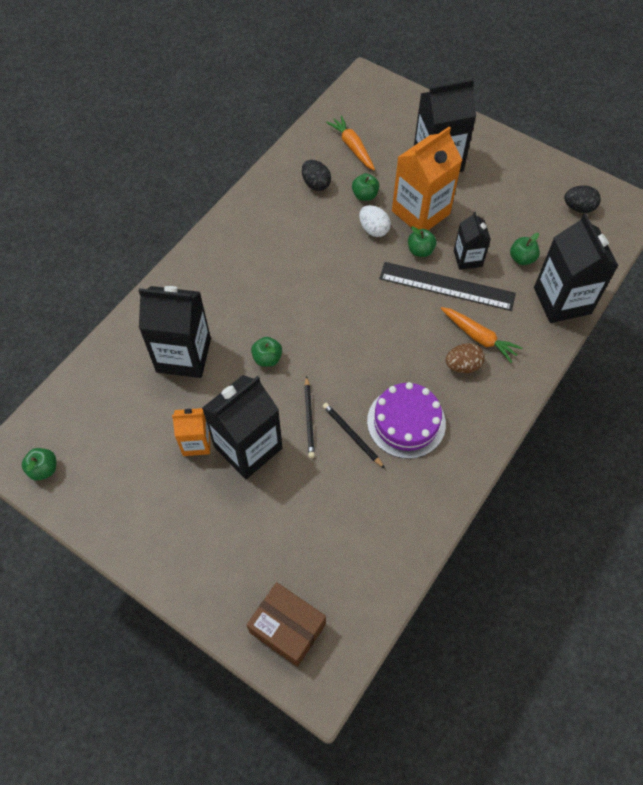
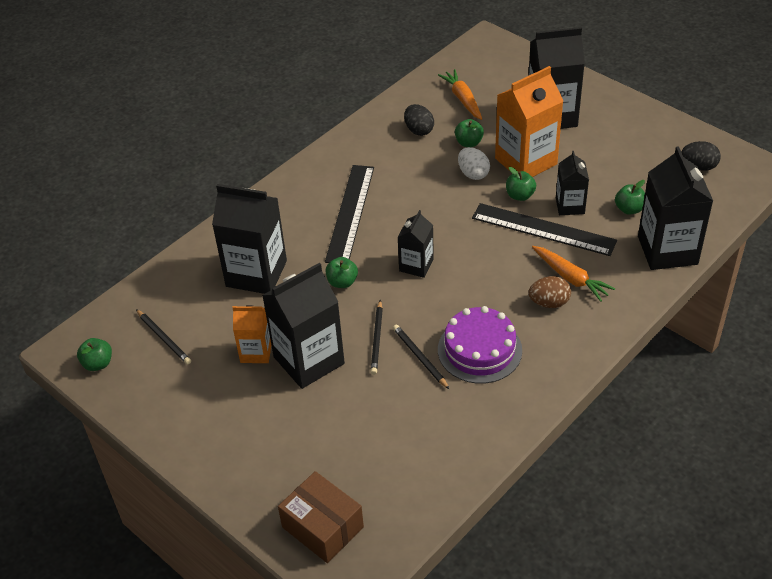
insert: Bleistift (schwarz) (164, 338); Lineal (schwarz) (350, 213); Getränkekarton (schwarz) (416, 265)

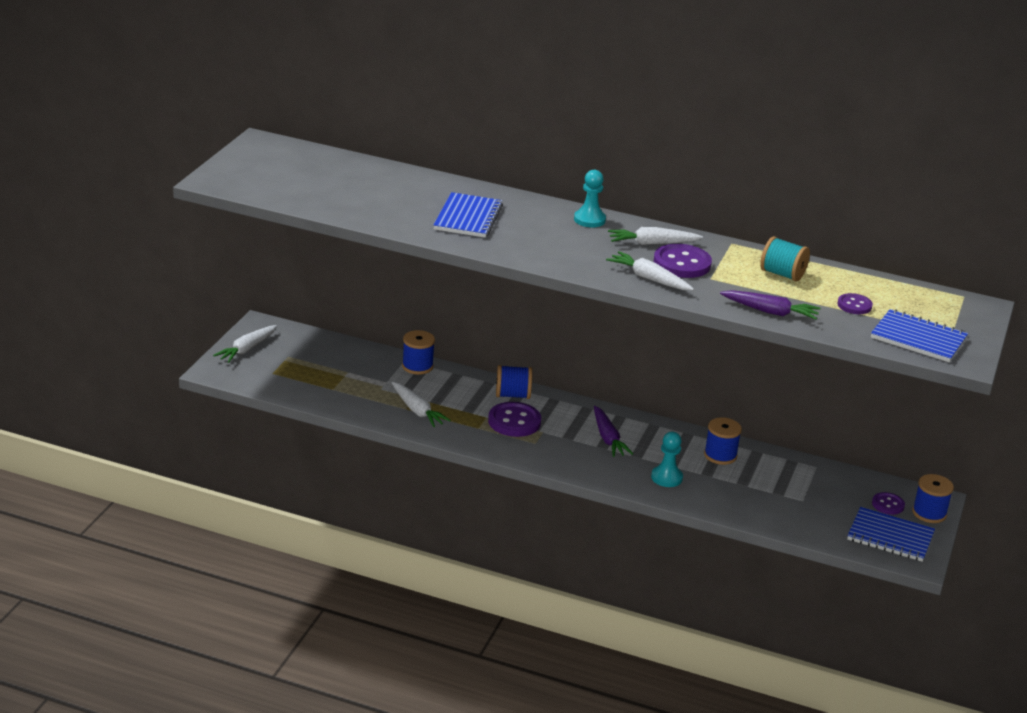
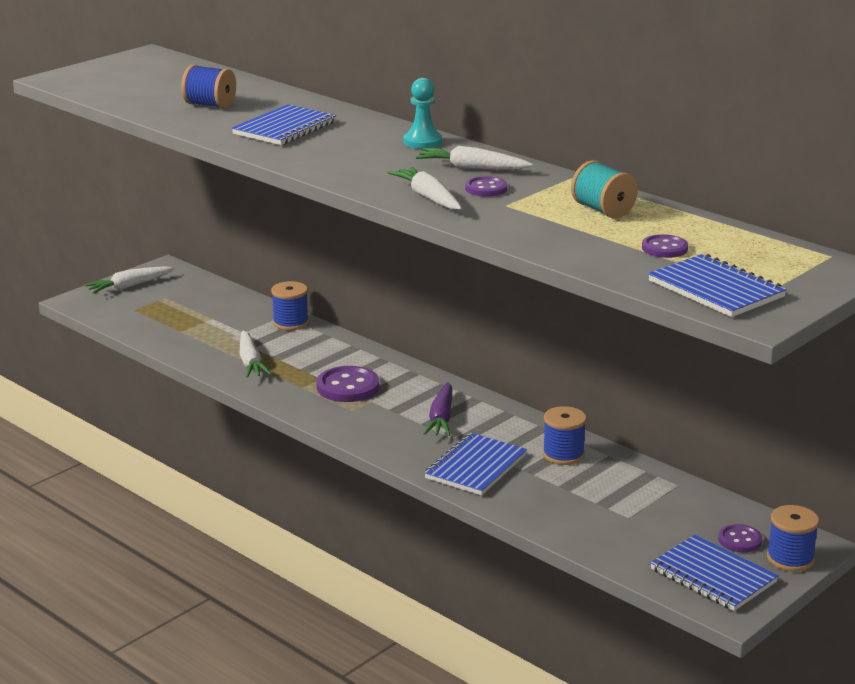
delete: Karotte (lila) (770, 312)
move: Garnrolle (blau) (512, 395) to (210, 105)
replace: Bauer (türkis) (666, 478) to Notizbuch (blau) (476, 467)
resize: Knopf (lila) (682, 263) = (486, 188) x0.58

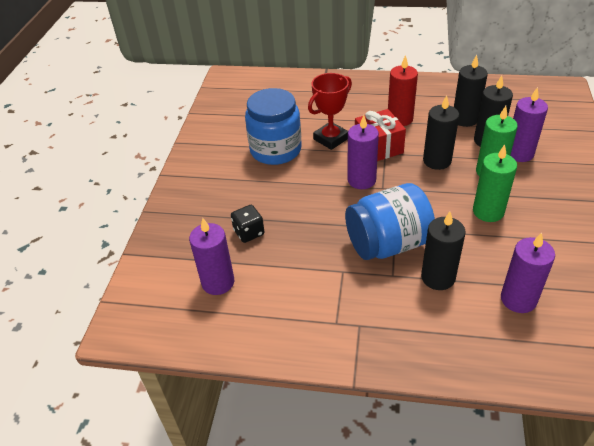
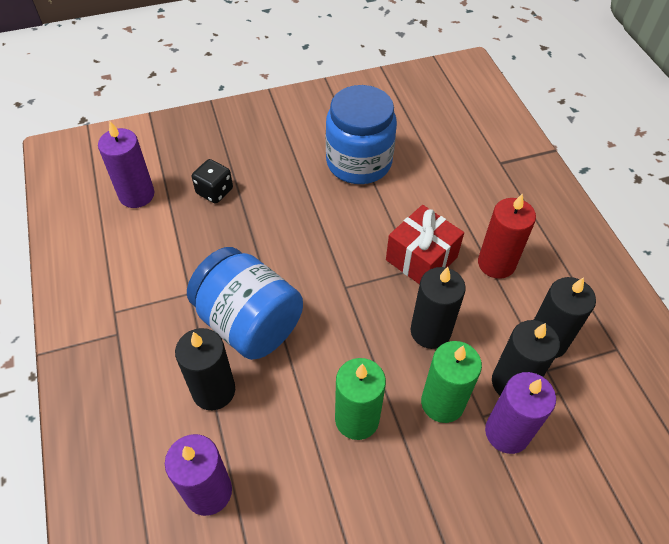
delete: Pokal (rot) (331, 139); Kerze (lila) (361, 180)

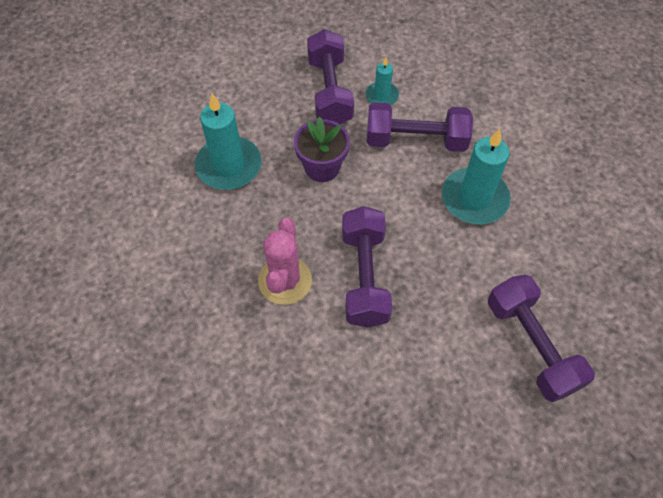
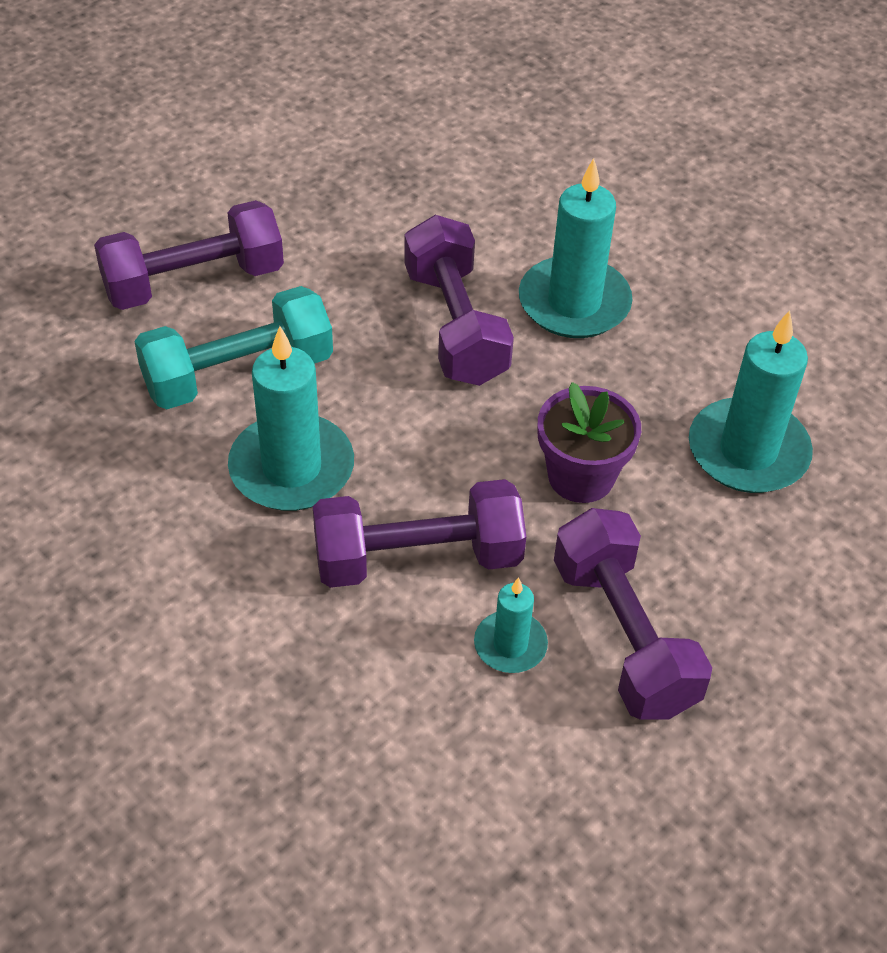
insert: Hantel (türkis) (238, 374)
replace: Kaktus (rosa) (285, 281) to Kerze (türkis) (574, 303)
rotate: Hantel (lila) (531, 345) = (194, 281) 75 degrees counterclockwise

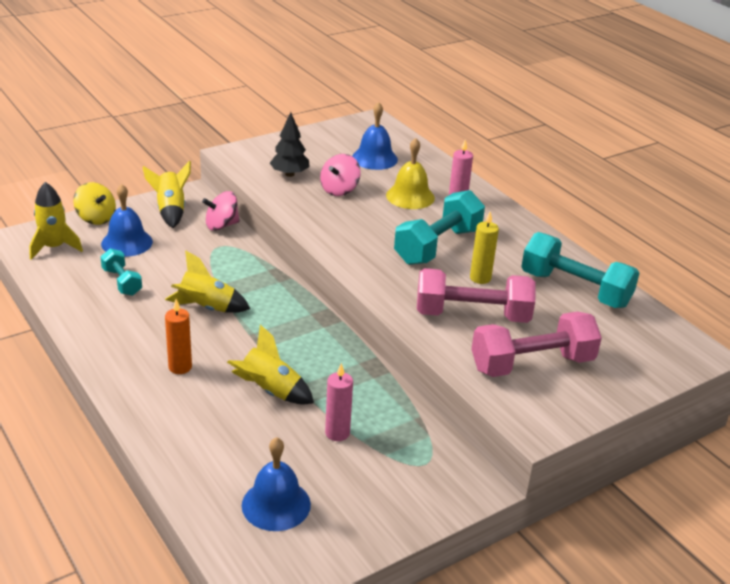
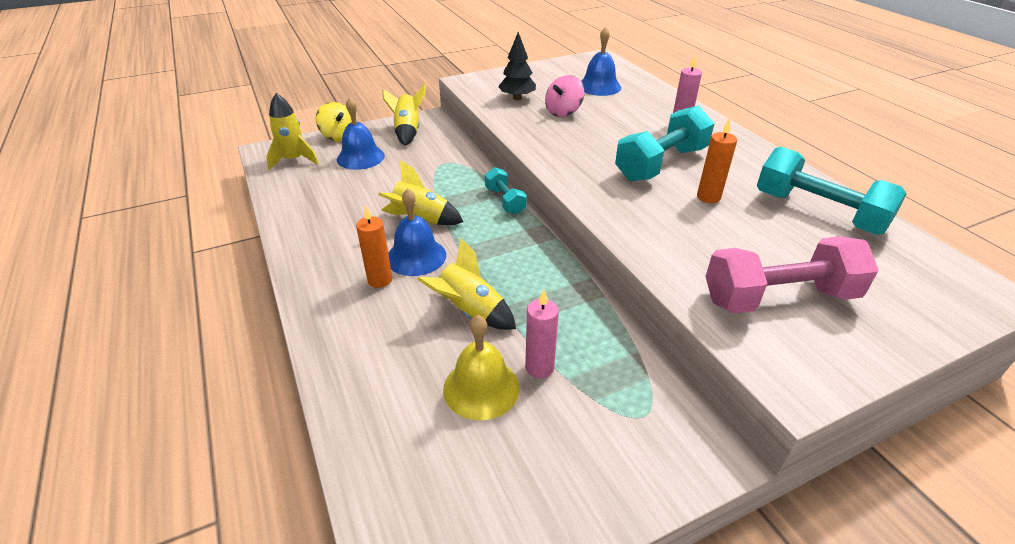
delete: Kreisel (rosa) (221, 225); Hantel (rosa) (472, 315)
move: Hantel (türkis) (122, 282) to (505, 201); Glocke (blau) (276, 504) to (416, 256); Glocke (gelb) (410, 196) to (481, 388)
recolor: Kerze (gelb) (480, 278) to Kerze (orange) (708, 197)

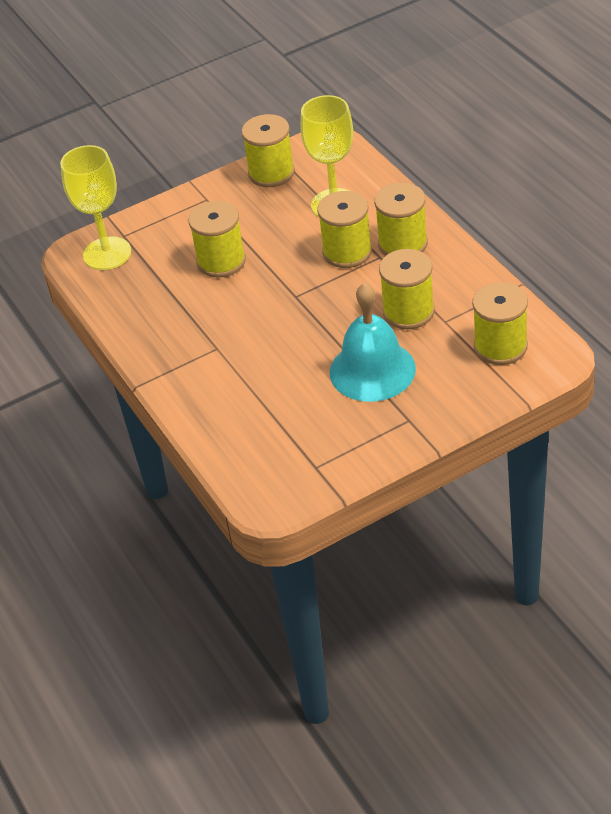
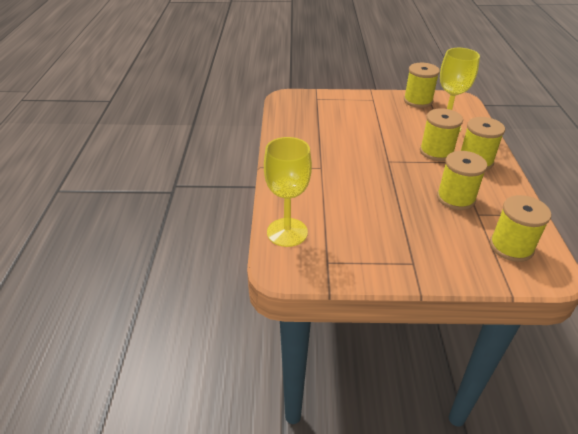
delete: Garnrolle (gelb) (221, 261); Glocke (türkis) (372, 370)
move: Kelch (gelb) (107, 253) to (287, 232)

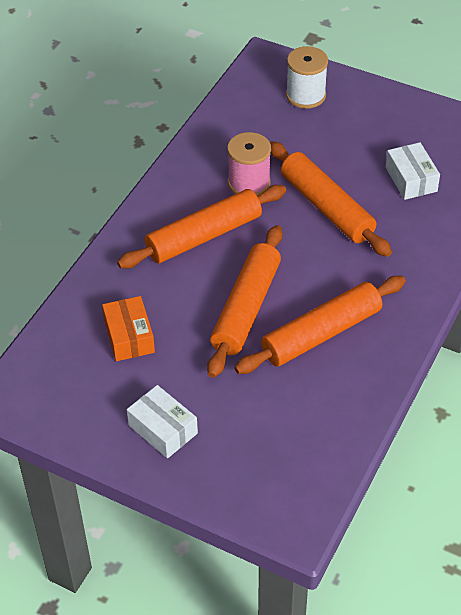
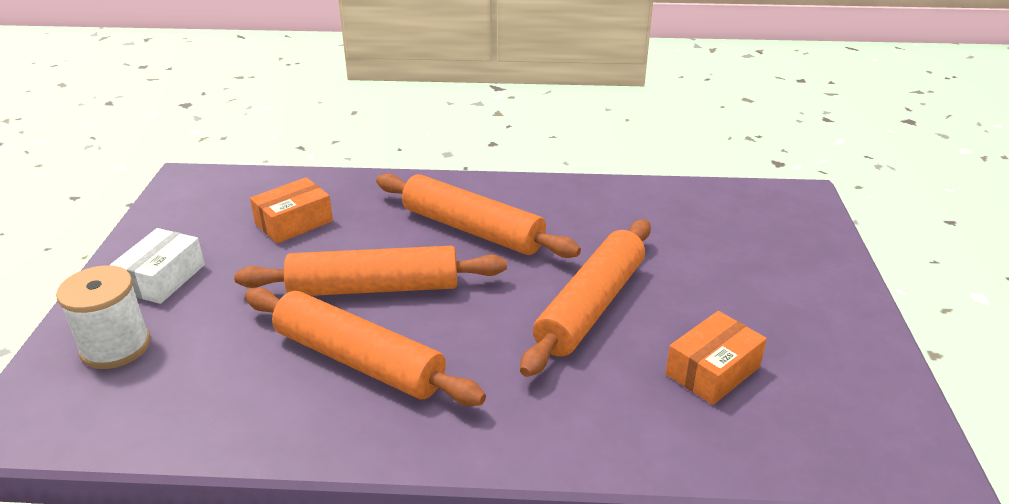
delete: Garnrolle (rosa) (249, 183)
move: Garnrolle (weiß) (306, 95) to (116, 347)
recolor: Schachtel (weiß) (411, 179) to Schachtel (orange) (712, 370)

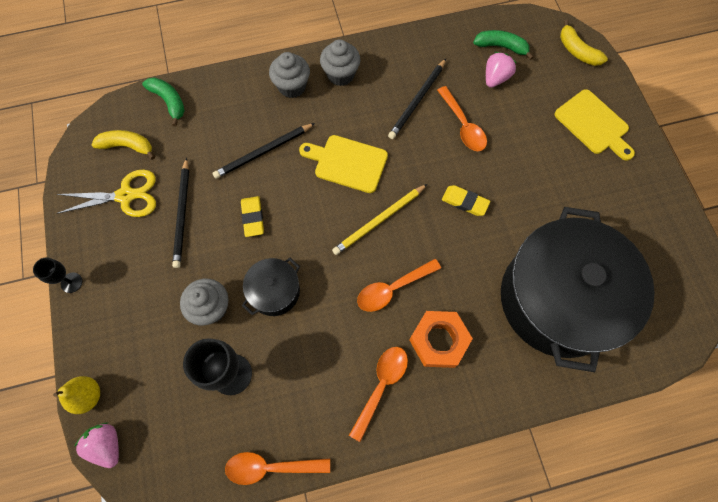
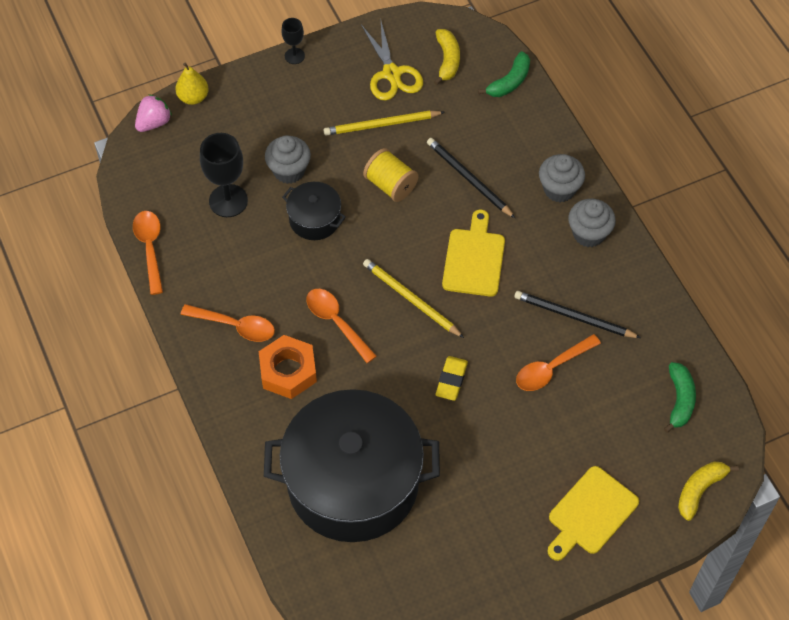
delete: Erdbeere (rosa) (495, 78)
replace: Radiergummi (gelb) (253, 217) to Garnrolle (gelb) (390, 185)
recolor: Bleistift (schwarz) (182, 214) to Bleistift (gelb) (381, 125)

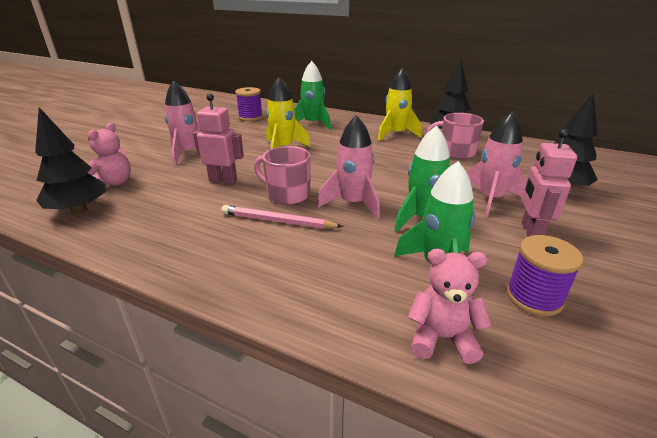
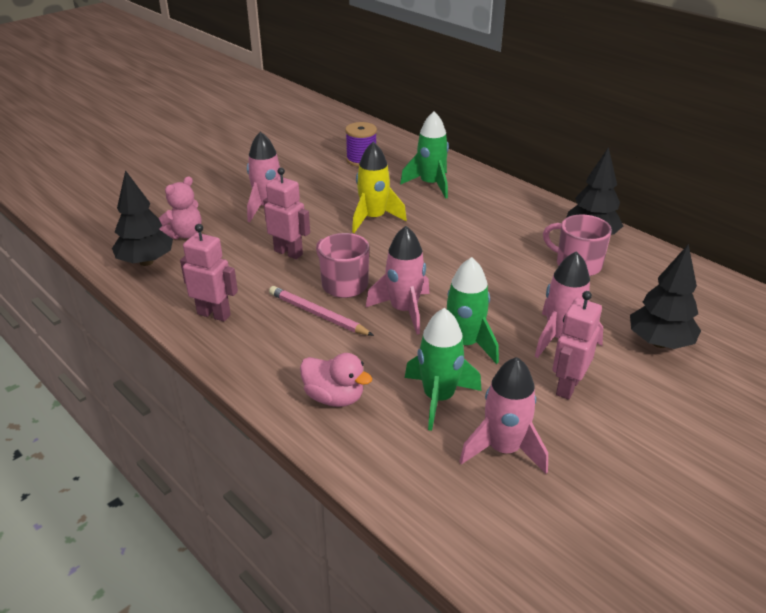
delete: Rakete (gelb) (396, 134); Teddybär (rosa) (442, 338)
insert: Roboter (rosa) (214, 314); Ente (rosa) (334, 397)
replace: Garnrolle (lila) (533, 297) to Rakete (rosa) (503, 449)

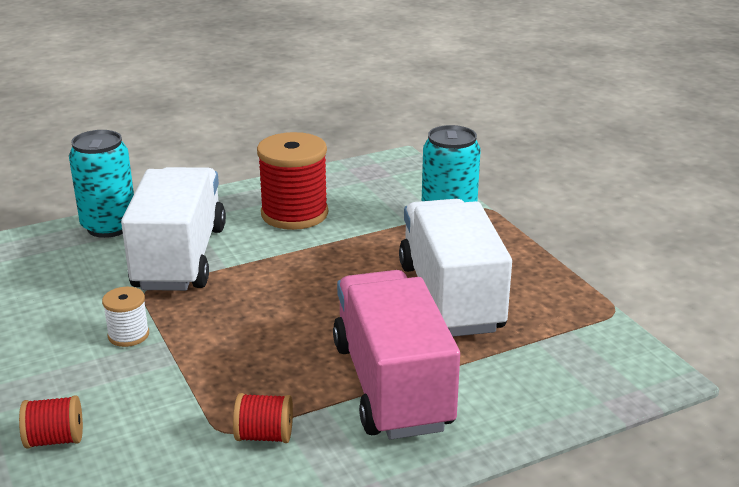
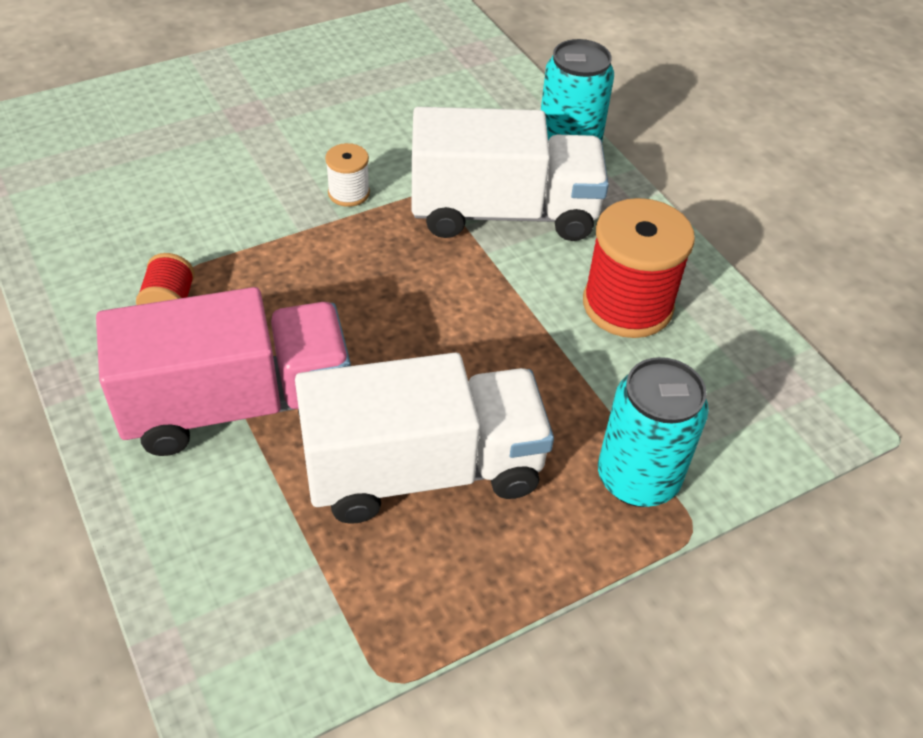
delete: Garnrolle (rot) (55, 439)

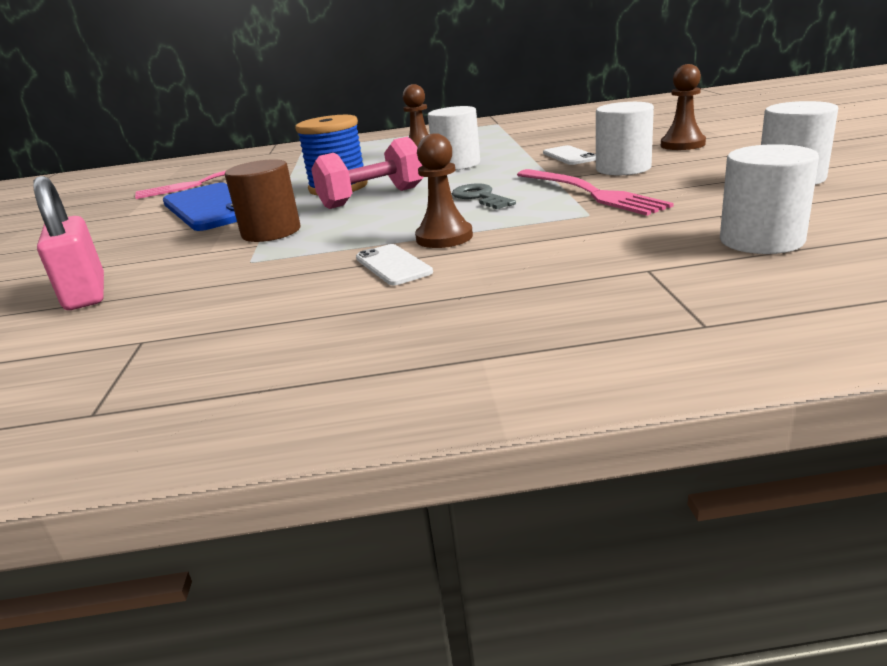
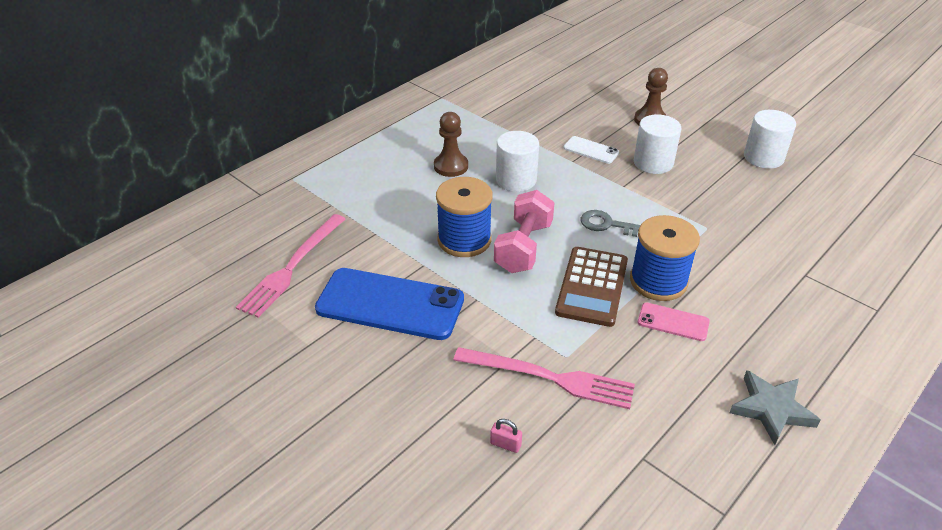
delete: Vollzylinder (braun) (271, 232); Vollzylinder (weiß) (761, 240)
insert: Taschenrechner (braun) (592, 286); Stern (grau) (771, 409)
move: Gabel (rosa) (590, 193) to (549, 378)
replace: Bauer (braun) (444, 237) to Garnrolle (blau) (658, 281)
recolor: Handy (weiß) (393, 265) to Handy (rosa) (673, 322)
resize: Vorhängeschloss (rosa) (86, 294) = (505, 444) x0.41

